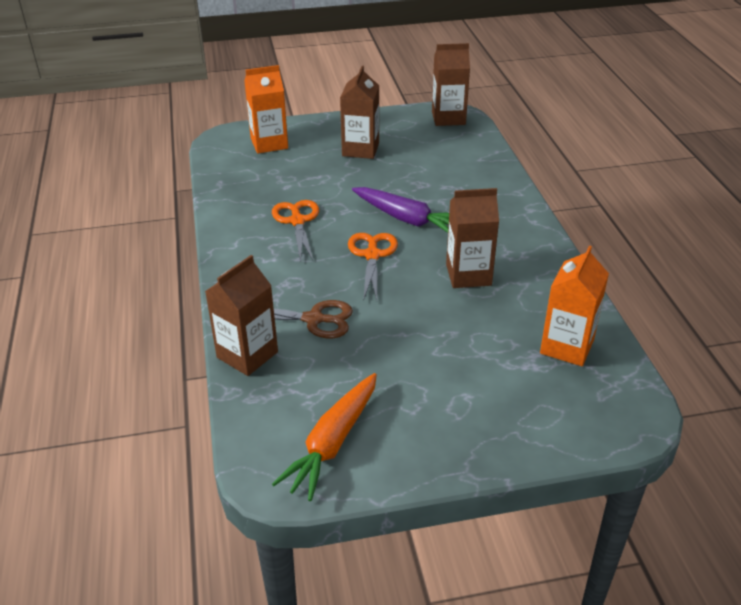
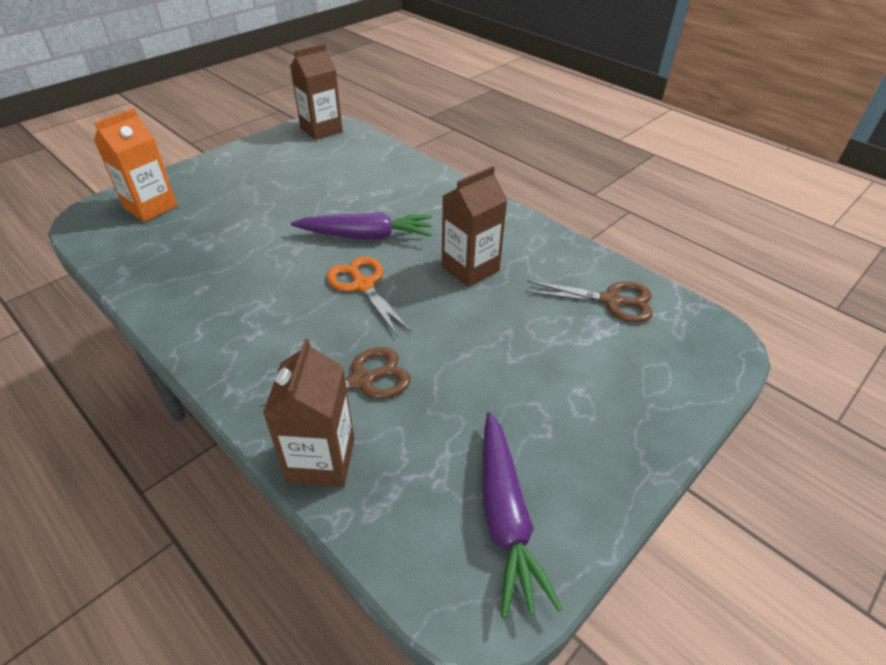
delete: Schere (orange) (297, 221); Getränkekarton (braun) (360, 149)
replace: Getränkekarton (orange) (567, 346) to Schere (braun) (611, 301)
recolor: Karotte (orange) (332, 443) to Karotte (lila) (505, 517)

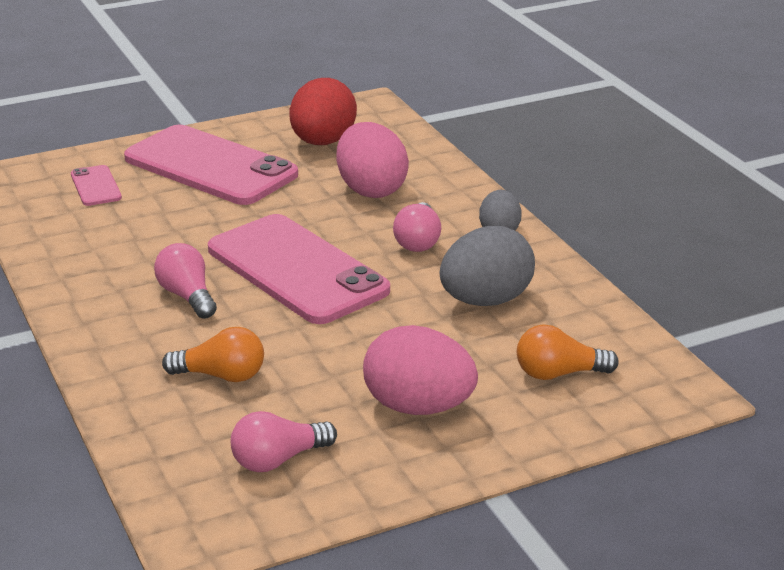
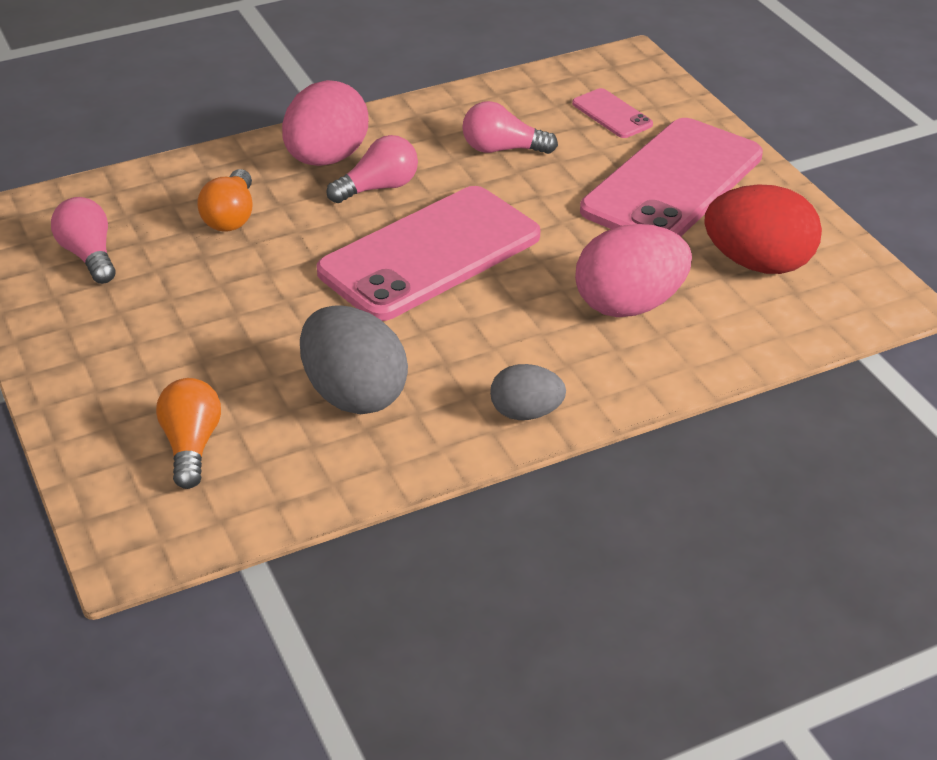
move: Ei (rosa) (418, 407) to (326, 158); Glühbirne (rosa) (418, 241) to (502, 149)
rotate: Handy (rosa) (95, 186) = (612, 114) 75 degrees clockwise

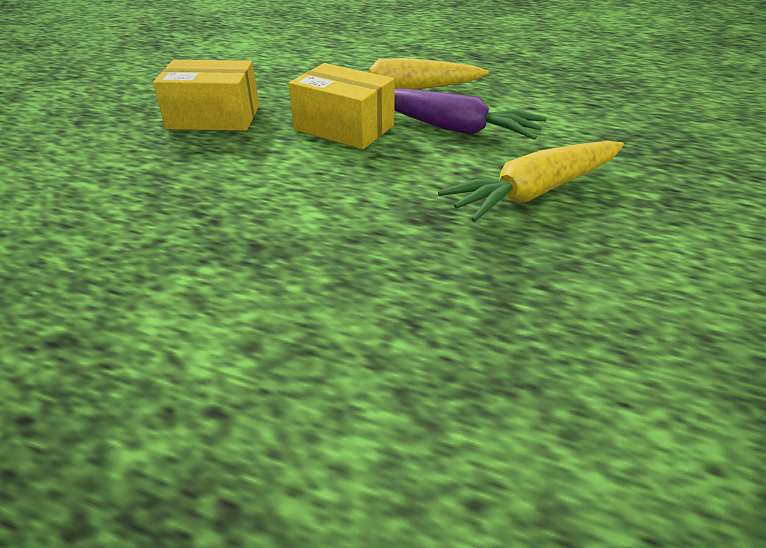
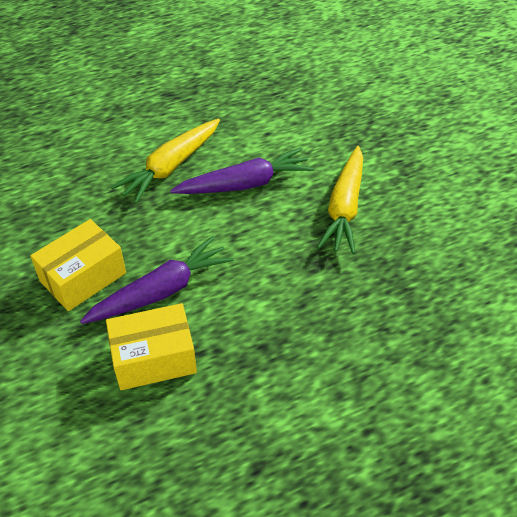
insert: Karotte (lila) (161, 291)
move: Schachtel (gelb) (344, 127) to (154, 358)

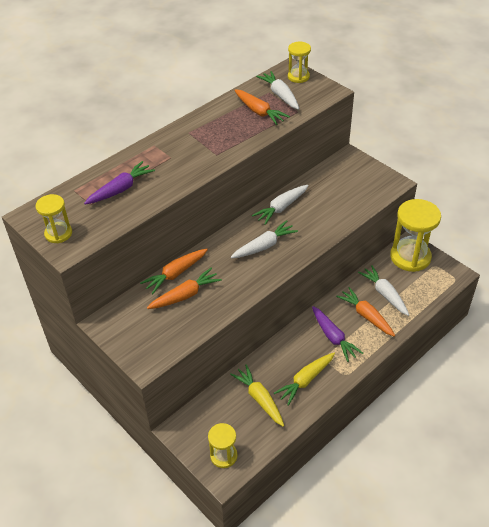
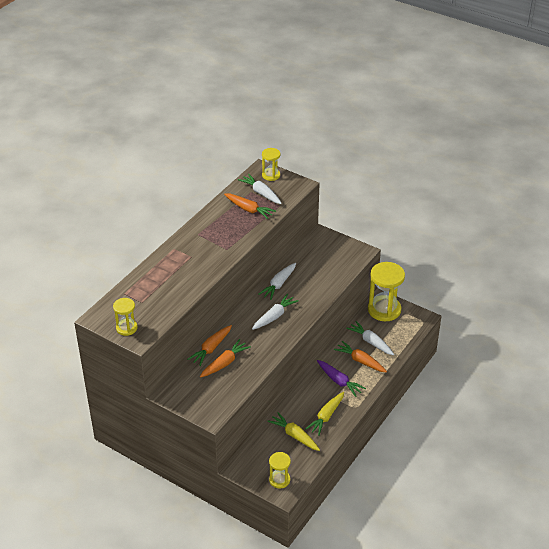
delete: Karotte (lila) (121, 189)

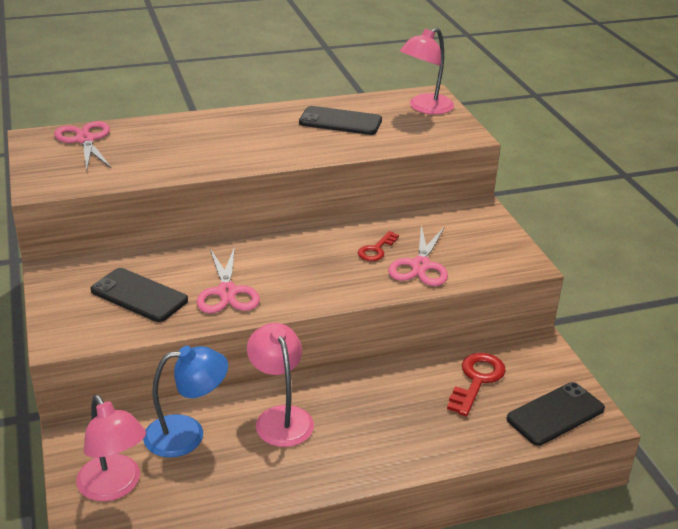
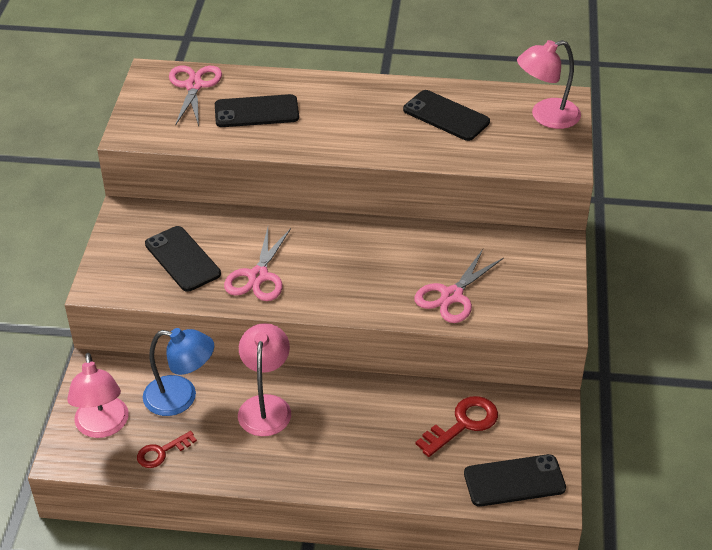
insert: Handy (schwarz) (256, 112)
move: Schlüssel (rot) (376, 250) to (162, 452)

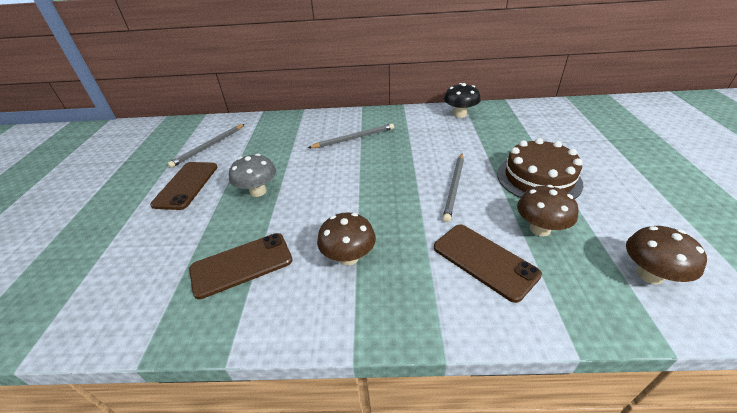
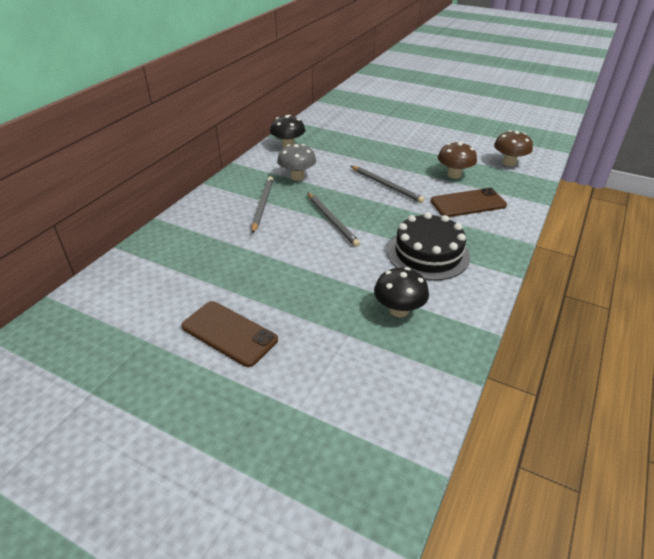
delete: Kuchen (braun) (538, 178)
move: Bleistift (grau) (209, 147) to (332, 220); Pilz (grau) (258, 191) to (297, 177)
replace: Handy (braun) (241, 265) to Pilz (schwarz) (399, 310); Pilz (braun) (348, 257) to Kuchen (schwarz) (428, 254)

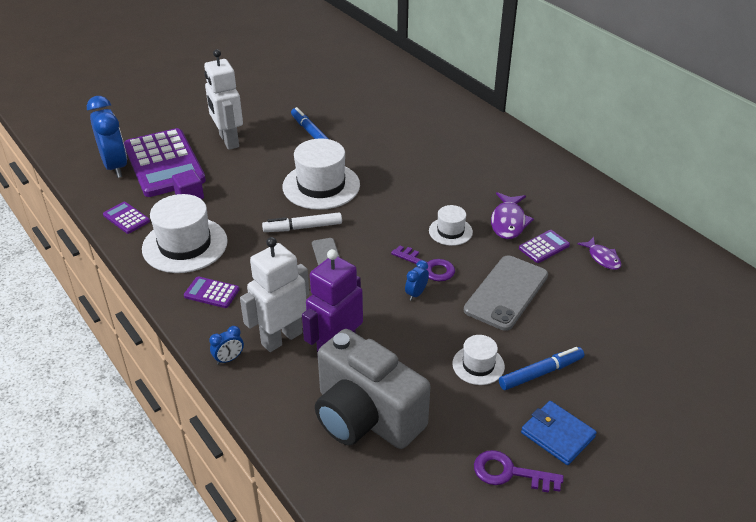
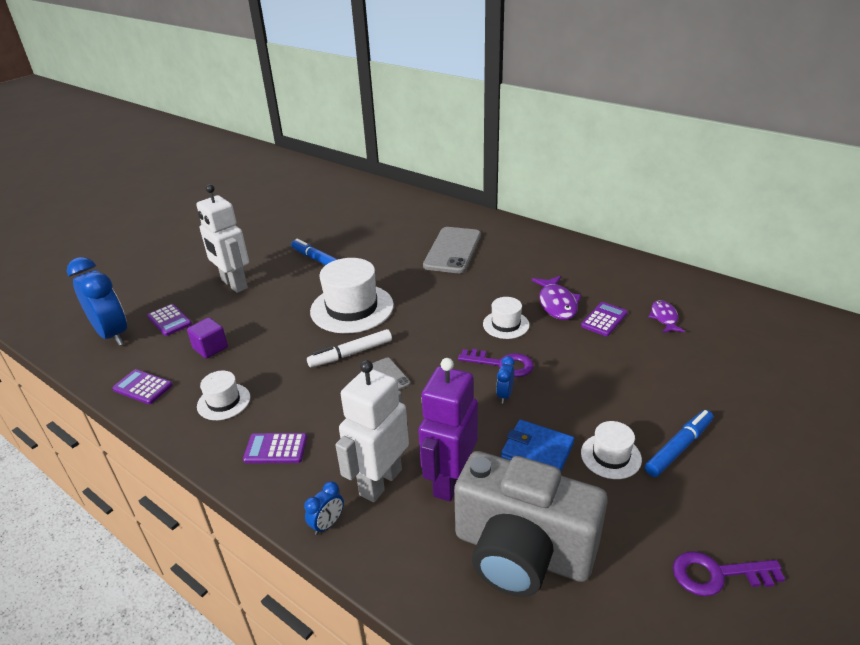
move: Handy (grau) (506, 292) to (452, 250); Geldbörse (blau) (557, 435) to (537, 451)
rotate: Fisch (lila) (602, 258) = (664, 318) 135 degrees counterclockwise
resize: Taschenrechner (lila) (164, 163) = (169, 320) x0.42; Hut (weiß) (185, 245) = (224, 402) x0.53

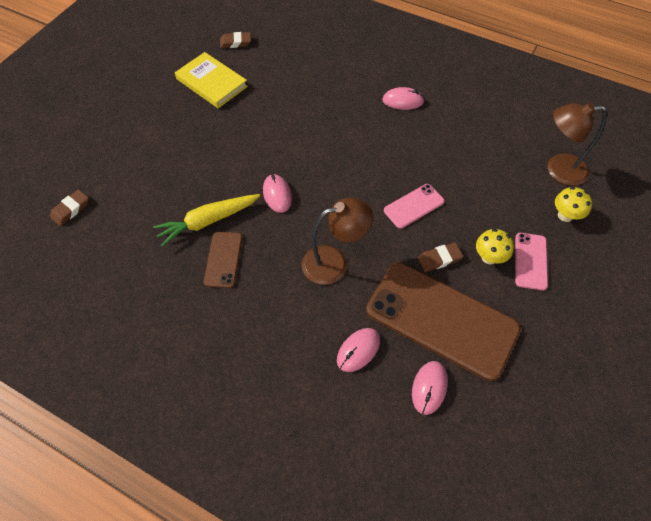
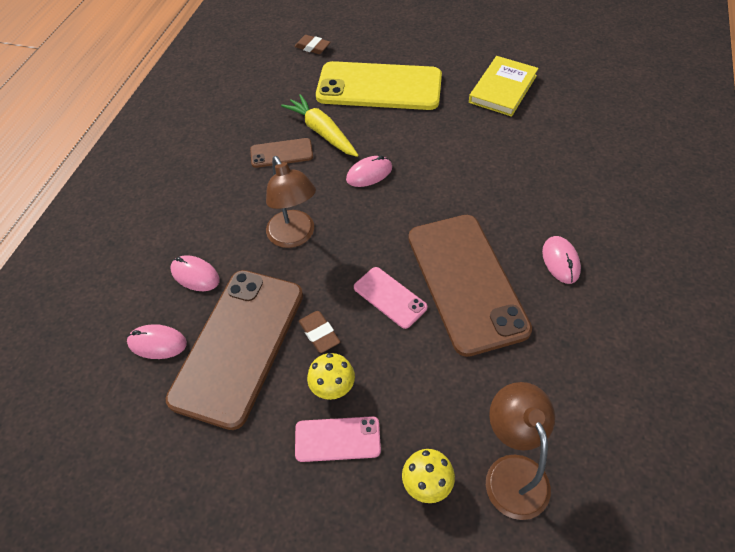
delete: Radiergummi (braun) (235, 42)
insert: Handy (gelb) (379, 87); Handy (braun) (466, 282)

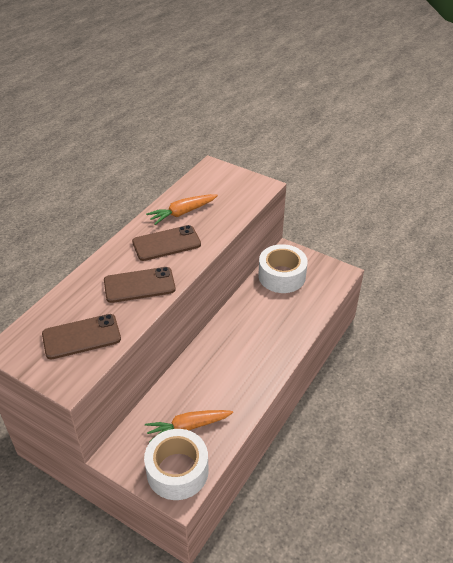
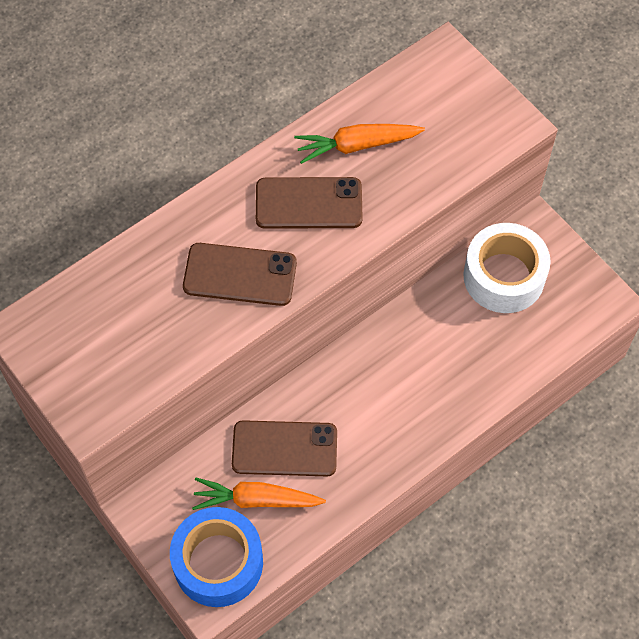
move: Handy (braun) (81, 337) to (284, 448)
recolor: Klebeband (weiß) (177, 471) to Klebeband (blau) (218, 562)

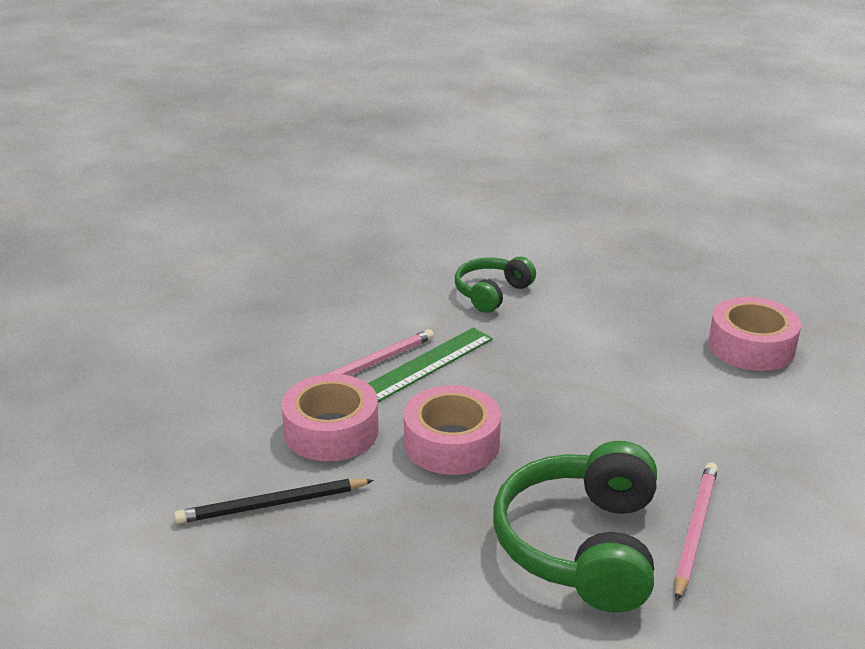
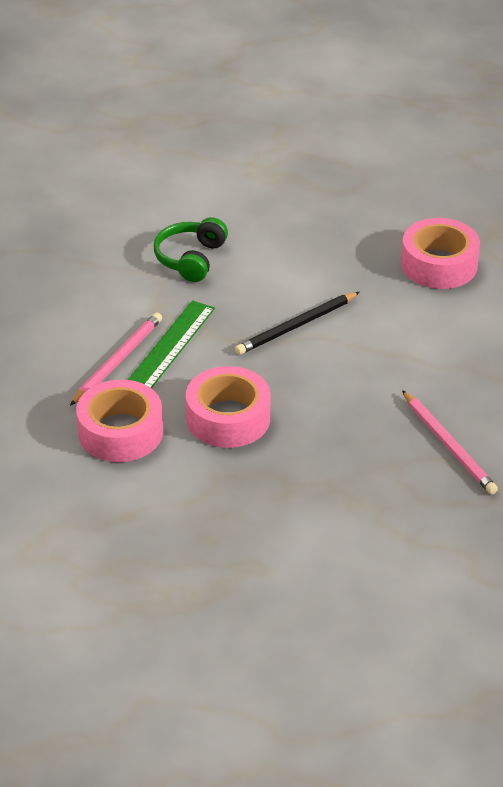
delete: Kopfhörer (grün) (581, 545)
move: Bleistift (schwarz) (272, 504) to (297, 326)
rotate: Bleistift (rosa) (694, 531) = (448, 445) 150 degrees clockwise

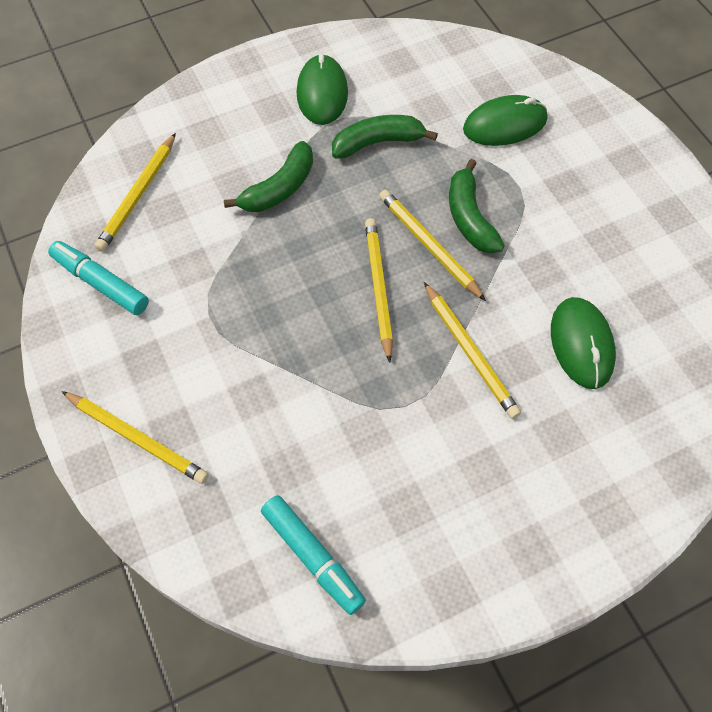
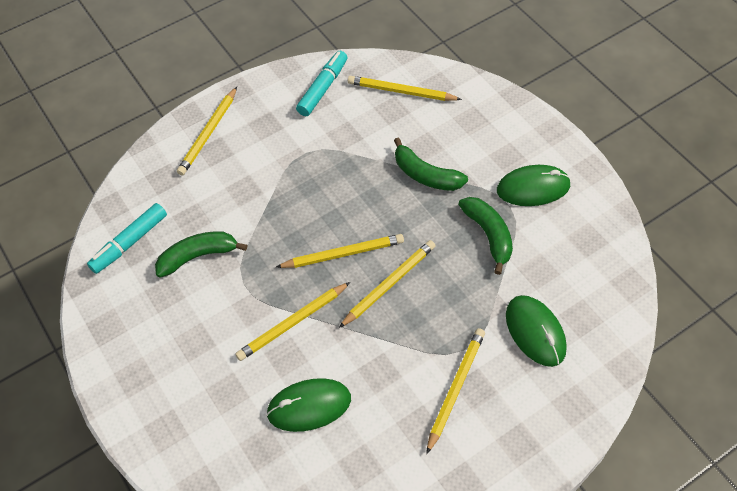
insert: Bleistift (gelb) (455, 388)
move: Banane (grün) (469, 217) to (198, 256)

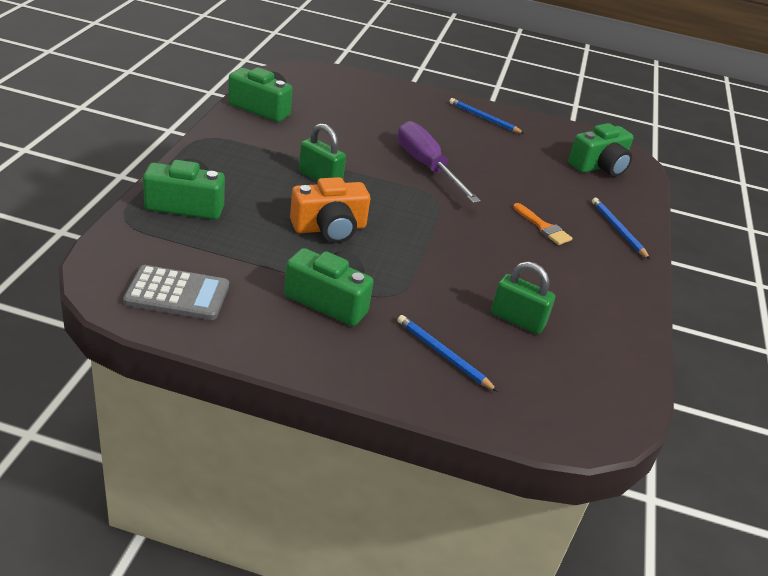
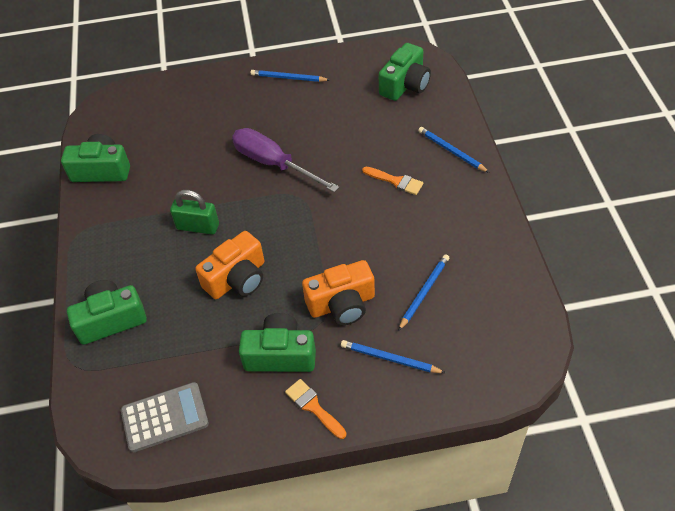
insert: Pinsel (orange) (314, 407); Kamera (orange) (342, 304)
replace: Vorhängeschloss (grün) (517, 320) to Bleistift (blau) (424, 292)

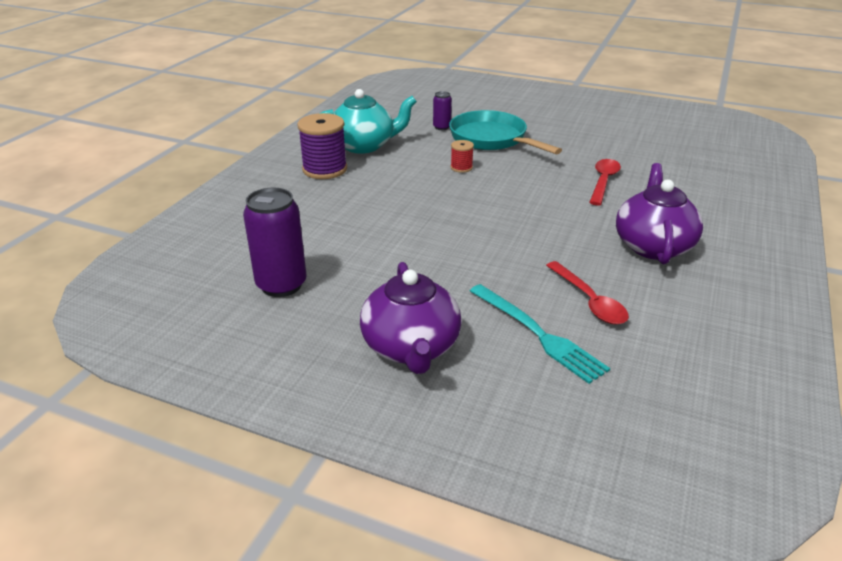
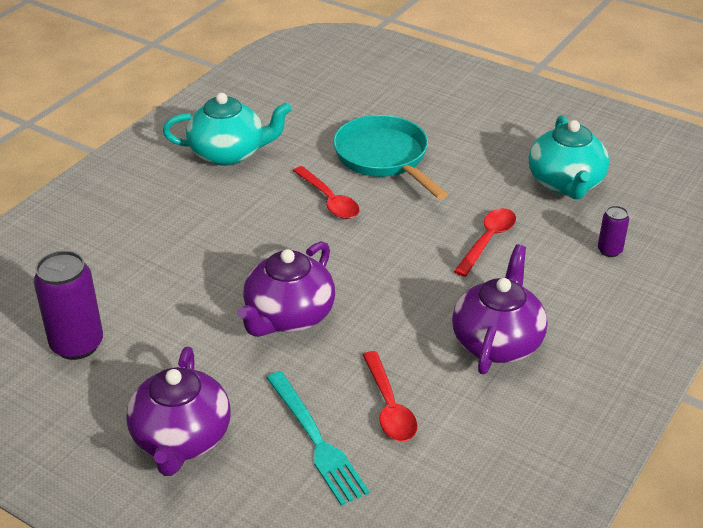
delete: Garnrolle (lila) (325, 169)
insert: Teekanne (lila) (288, 316); Teekanne (türkis) (566, 183)
move: Dose (lila) (441, 127) to (609, 250)
replace: Garnrolle (rot) (461, 167) to Löffel (rot) (329, 200)

